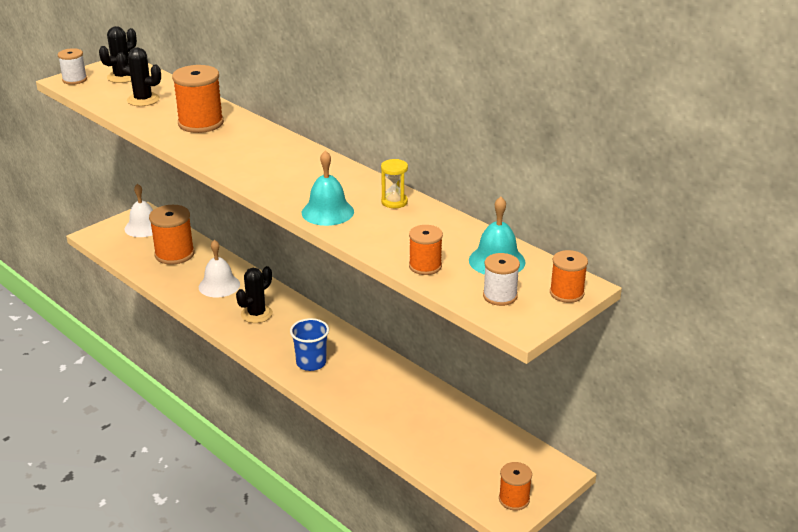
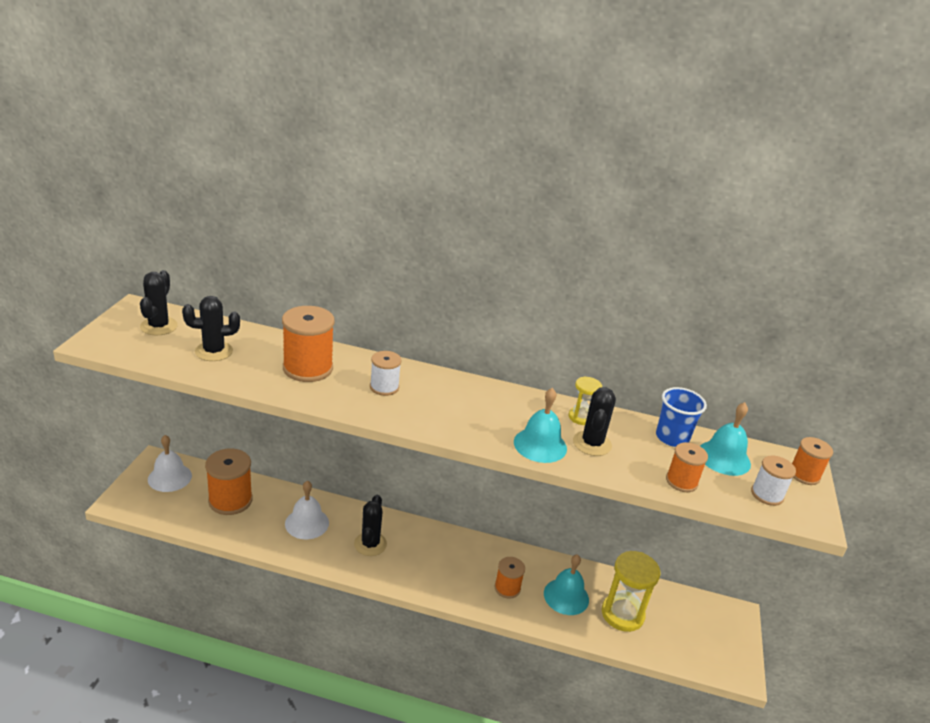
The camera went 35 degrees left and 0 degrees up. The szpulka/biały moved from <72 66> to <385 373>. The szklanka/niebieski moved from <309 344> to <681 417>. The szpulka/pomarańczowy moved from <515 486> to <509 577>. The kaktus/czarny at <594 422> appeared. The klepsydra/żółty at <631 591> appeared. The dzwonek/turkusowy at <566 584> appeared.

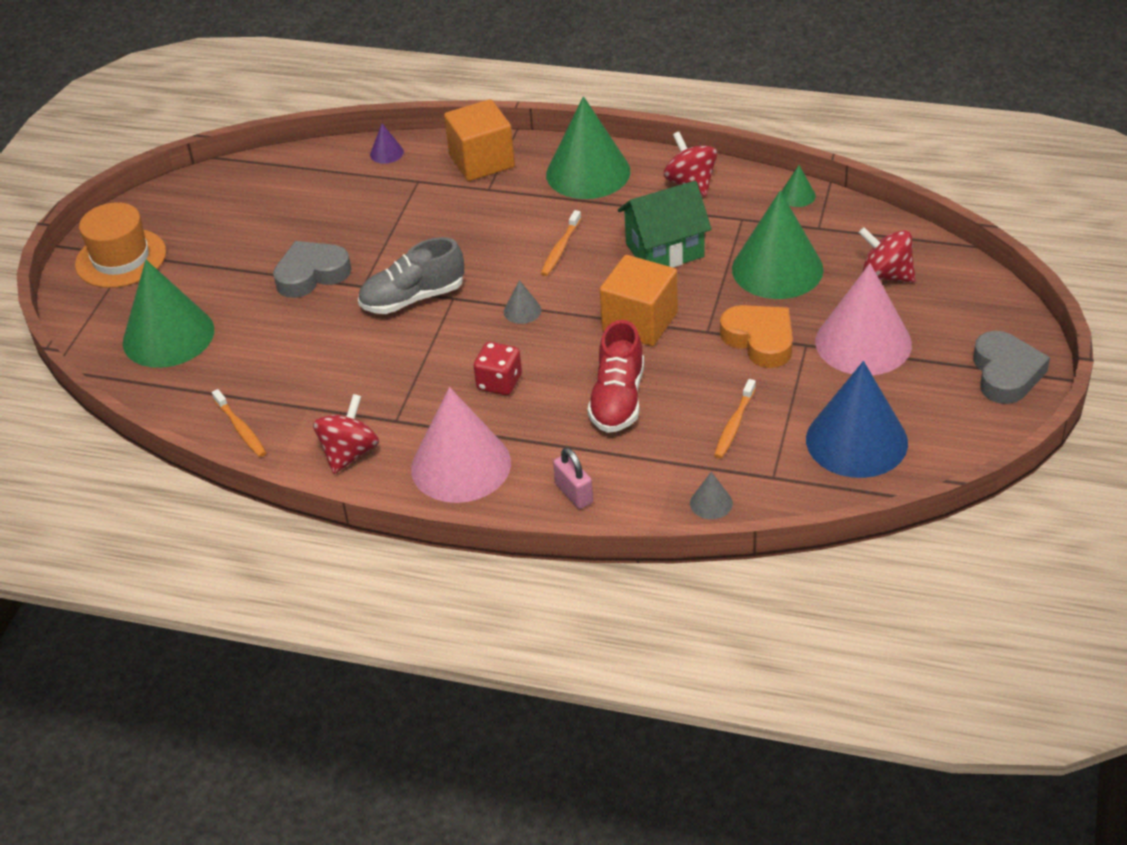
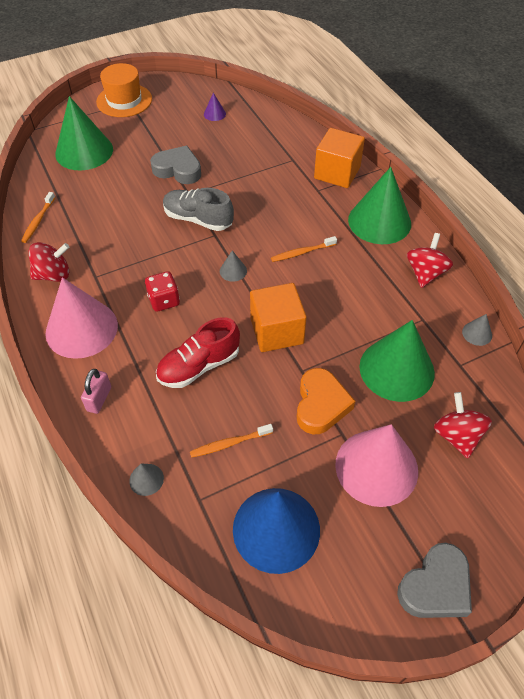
The camera went 45 degrees right and 10 degrees up. The stożek/fioletowy moved from <387 143> to <215 107>. The stożek/zielony at <798 186> became the stożek/szary at <477 330>. The domek/zielony at <665 224> disappeared.

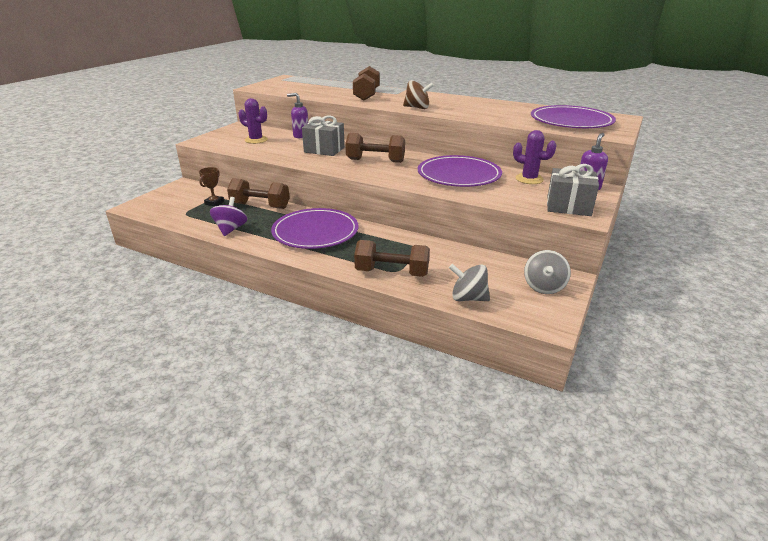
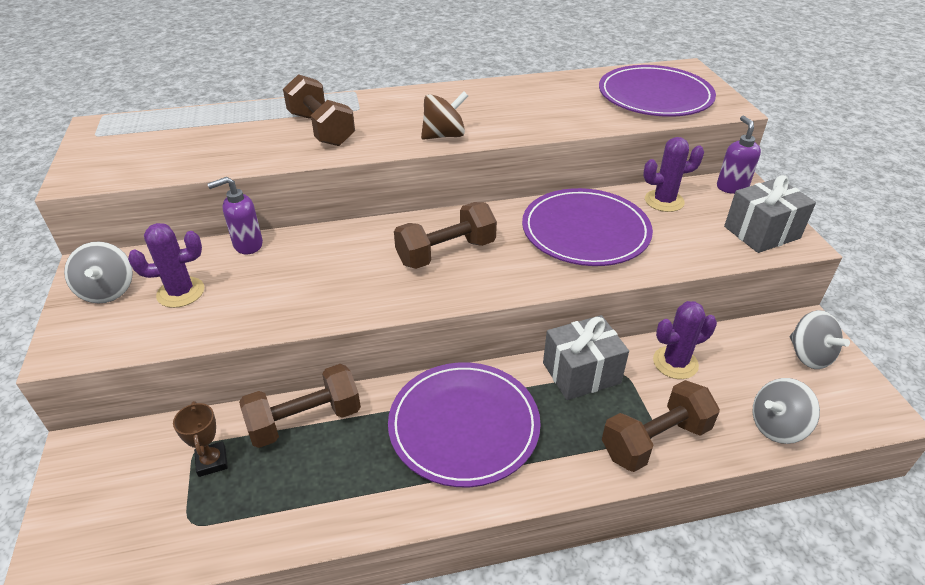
The camera went 40 degrees left and 10 degrees up. The prezent/szary moved from <323 135> to <586 357>. The bączek/fioletowy at <228 216> disappeared. The bączek/szary at <98 273> appeared. The kaktus/fioletowy at <685 340> appeared.

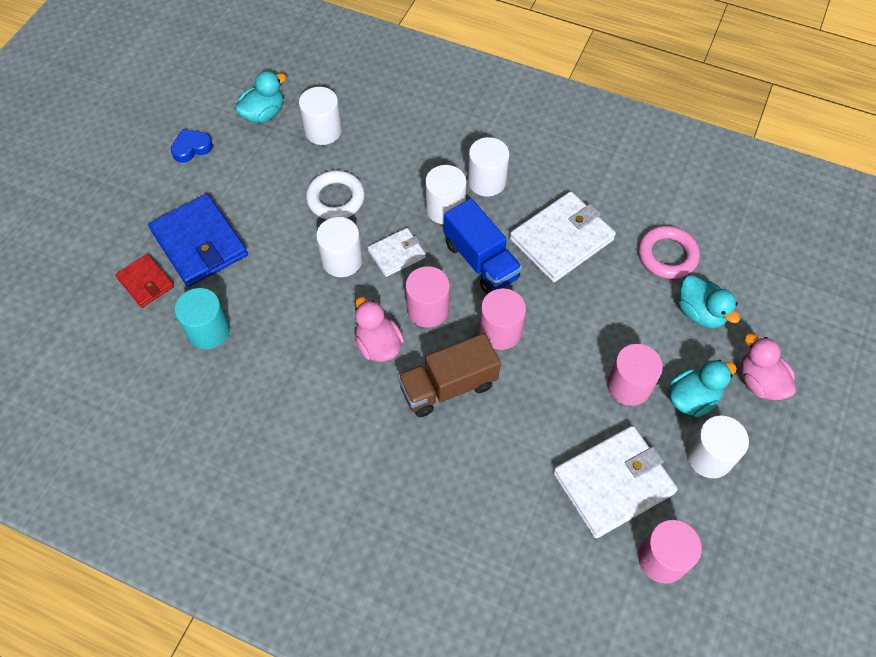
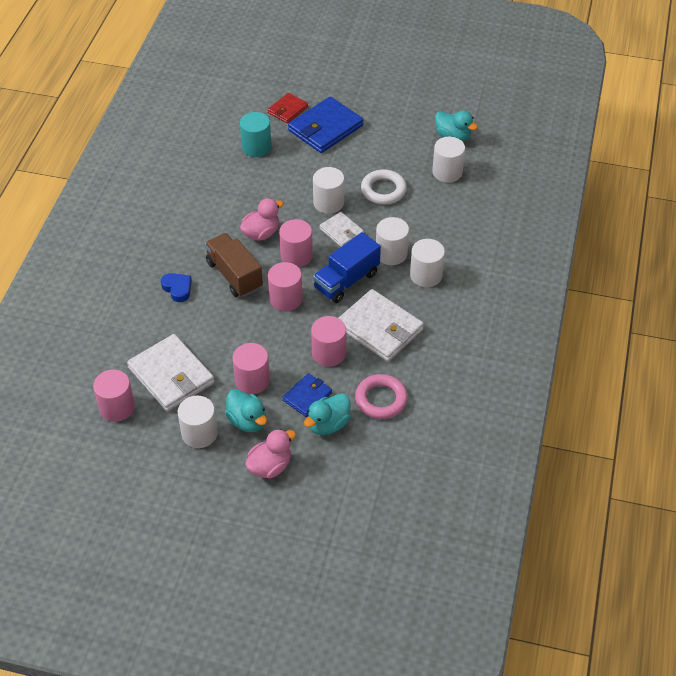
The camera went 80 degrees right and 10 degrees down. The serce/niebieski moved from <192 146> to <176 287>. The walec/różowy at <328 341> appeared. The portfel/niebieski at <307 395> appeared.

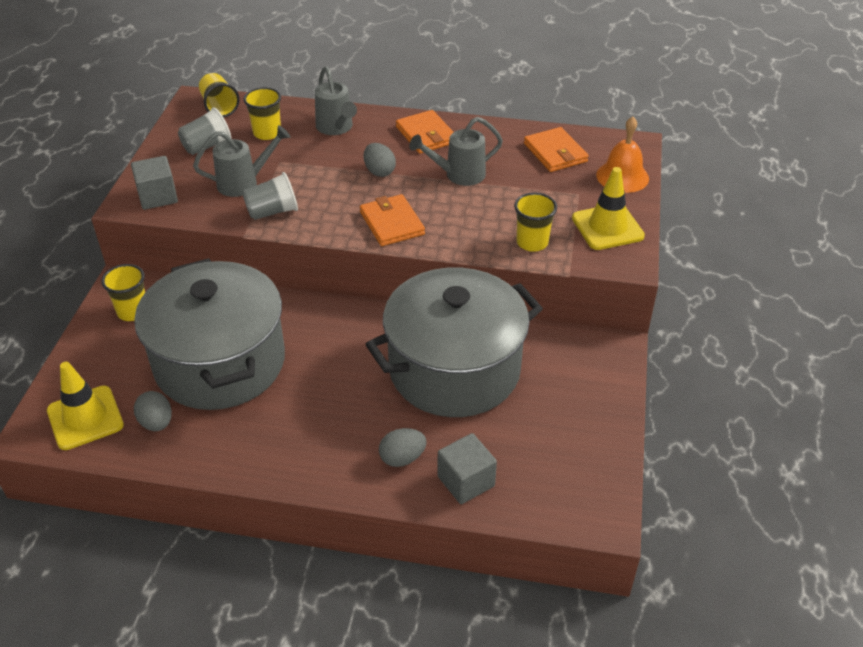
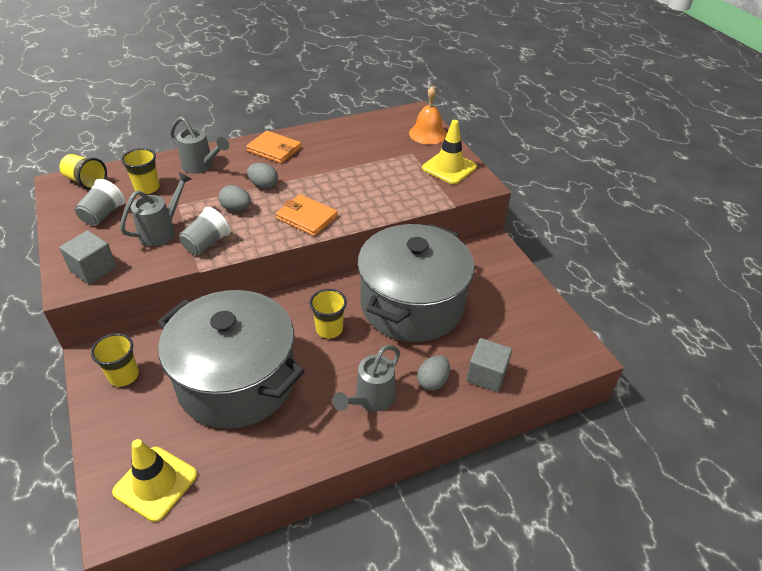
The camera went 35 degrees left and 0 degrees up. The konewka/szary moved from <456 151> to <366 378>. The portfel/pomarańczowy at <556 149> disappeared. The szklanka/żółty moved from <535 222> to <328 313>. The jajko/szary moved from <153 411> to <234 198>.

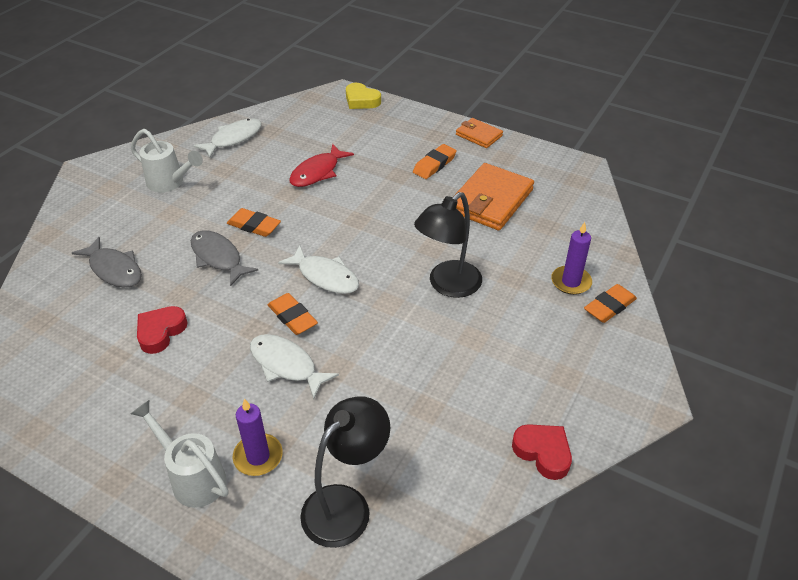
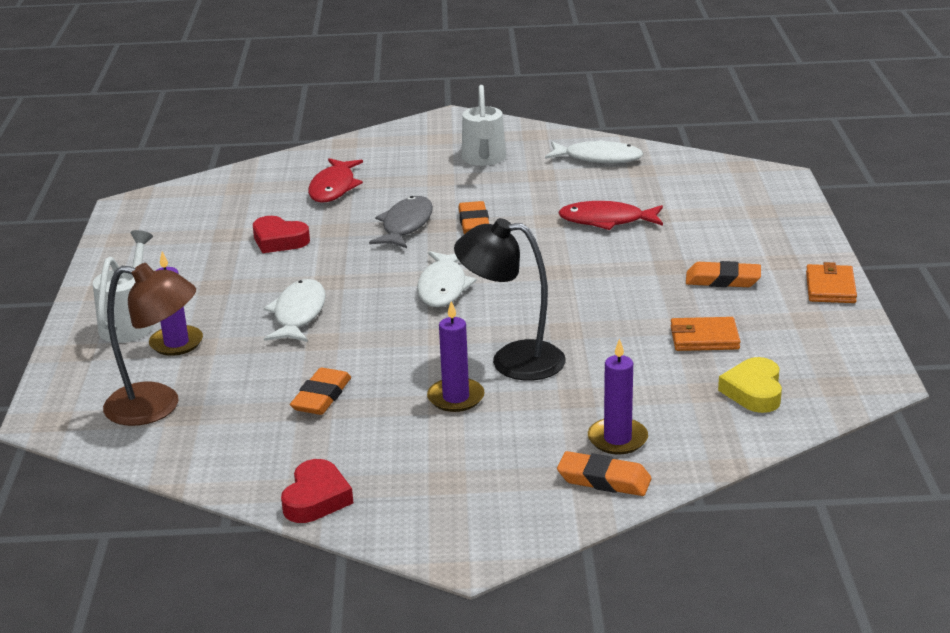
The camera went 60 degrees right and 15 degrees down. The serce/żółty moved from <363 96> to <750 385>. The portfel/pomarańczowy at <493 196> changed to 0.55 times the size. The ryba/szary at <107 262> became the ryba/czerwony at <335 180>. The gumka do mazania/pomarańczowy moved from <293 314> to <320 391>. The serce/czerwony at <162 330> turned 150 degrees counterclockwise. The lampka/czarny at <345 472> became the lampka/brązowy at <149 344>. The świeca/fioletowy at <456 356> appeared.

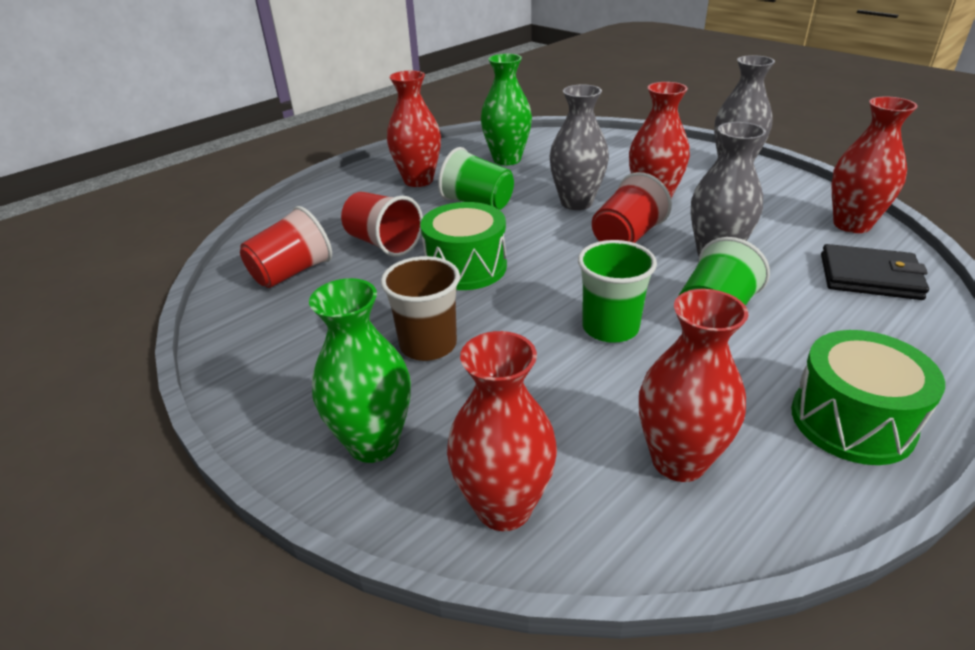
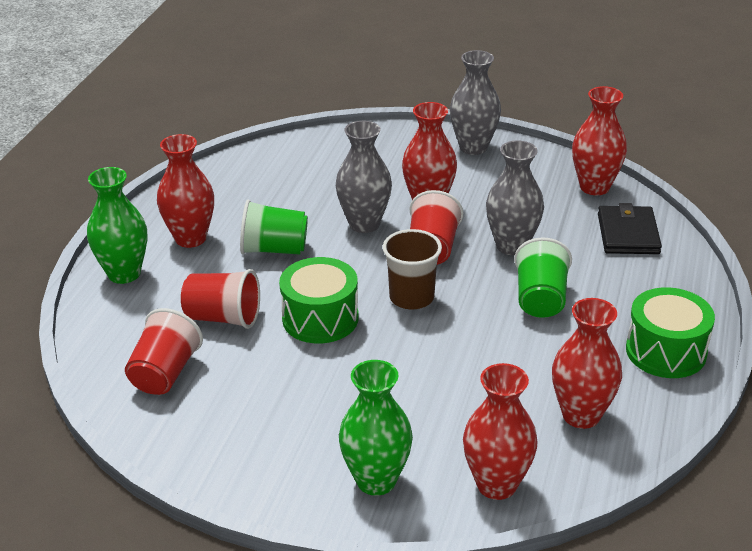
The camera went 30 degrees left and 0 degrees up. The wazon/zielony moved from <506 109> to <117 225>. The szklanka/zielony at <617 291> disappeared. The portfel/czarny at <875 272> turned 75 degrees counterclockwise. The szklanka/brązowy moved from <420 308> to <412 269>.

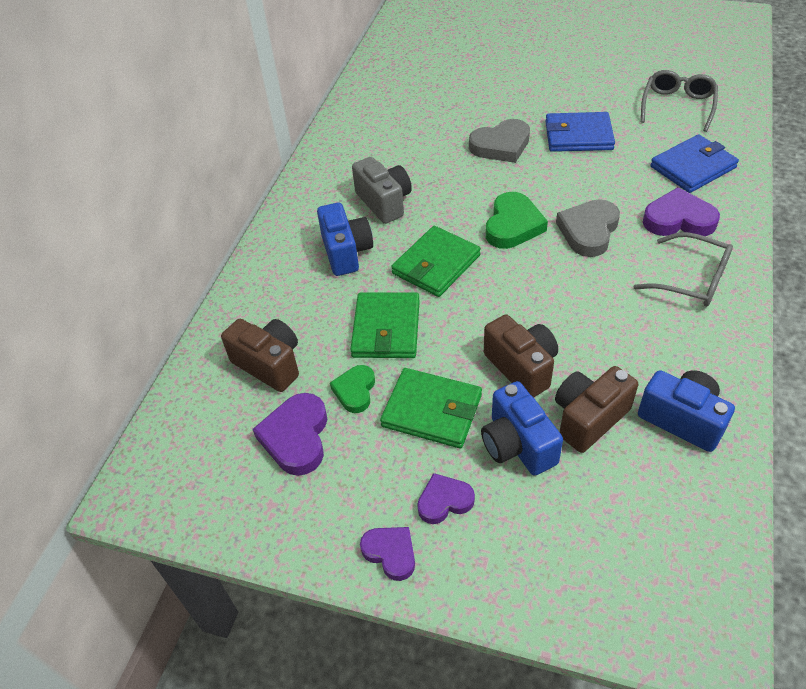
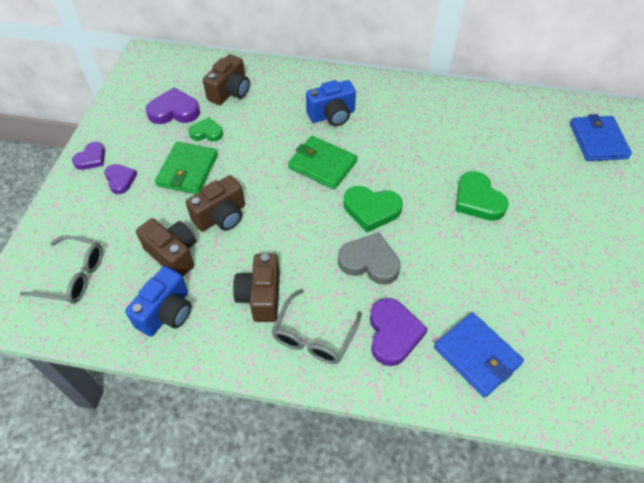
The camera went 80 degrees right and 5 degrees up. The okulary/szary moved from <679 101> to <61 269>. The portfel/niebieski moved from <580 132> to <601 137>. The serce/szary at <499 141> became the serce/zielony at <482 196>. The aparat fotograficzny/szary at <382 190> disappeared. The portfel/zielony at <385 325> disappeared. The aparat fotograficzny/niebieski at <522 428> disappeared. The aparat fotograficzny/brązowy at <256 288> appeared.

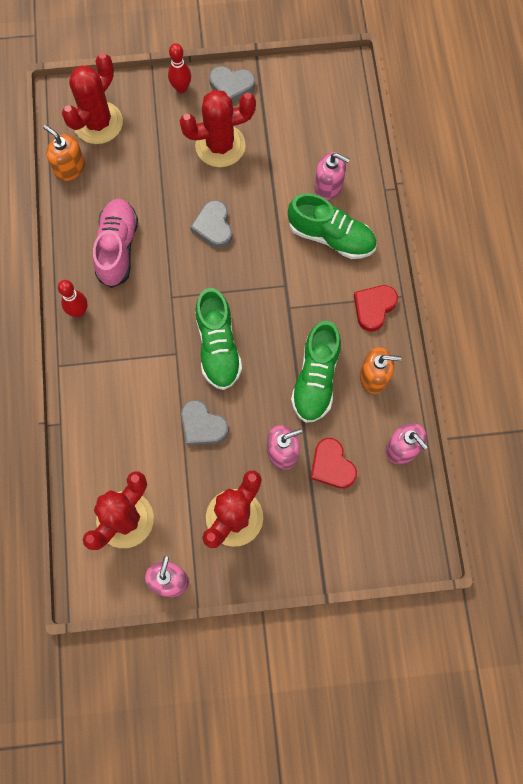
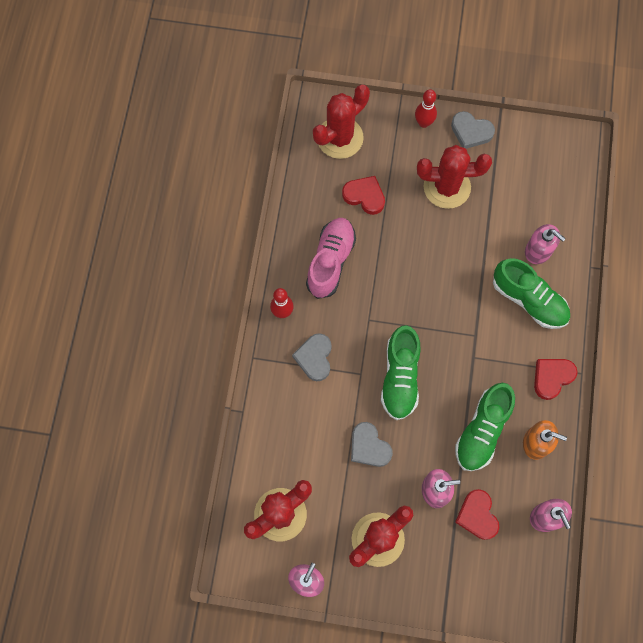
The camera went 15 degrees right and 0 degrees up. The dozownik mydła/pomarańczowy at <64 153> disappeared. The serce/szary moved from <211 224> to <312 357>. The serce/czerwony at <363 195> appeared.

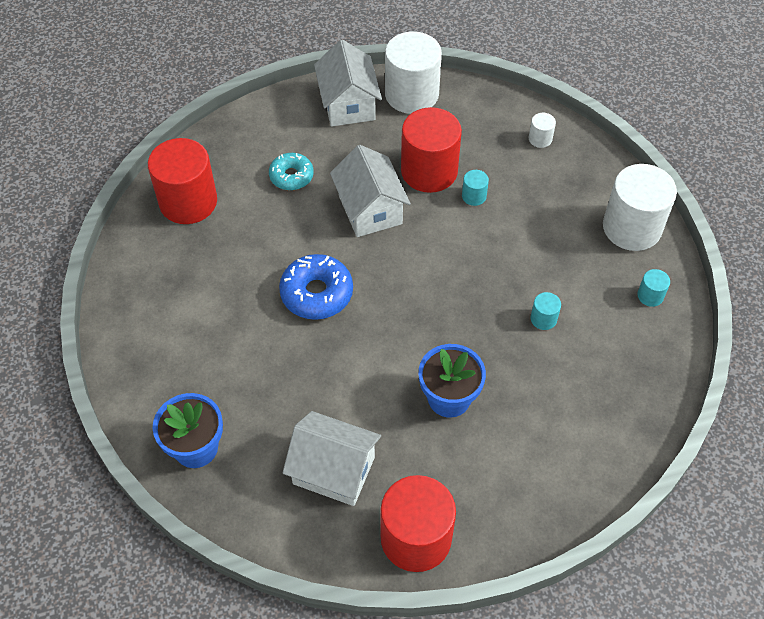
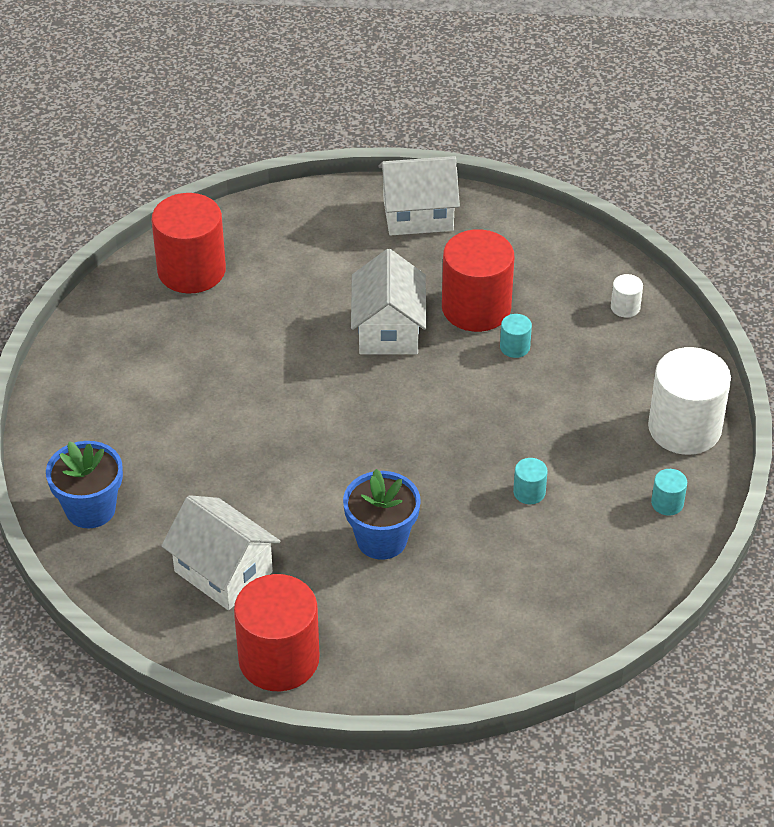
The camera went 20 degrees right and 10 degrees down. The walec/biały at <413 73> disappeared. The domek/biały at <348 83> turned 75 degrees clockwise. The donut/turkusowy at <291 171> disappeared. The donut/niebieski at <316 287> disappeared.

